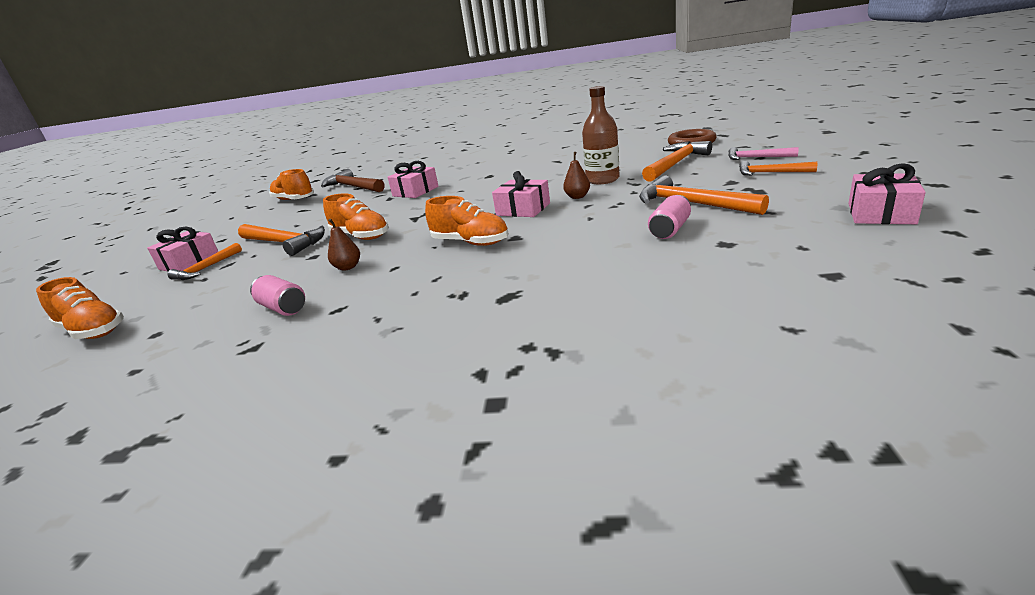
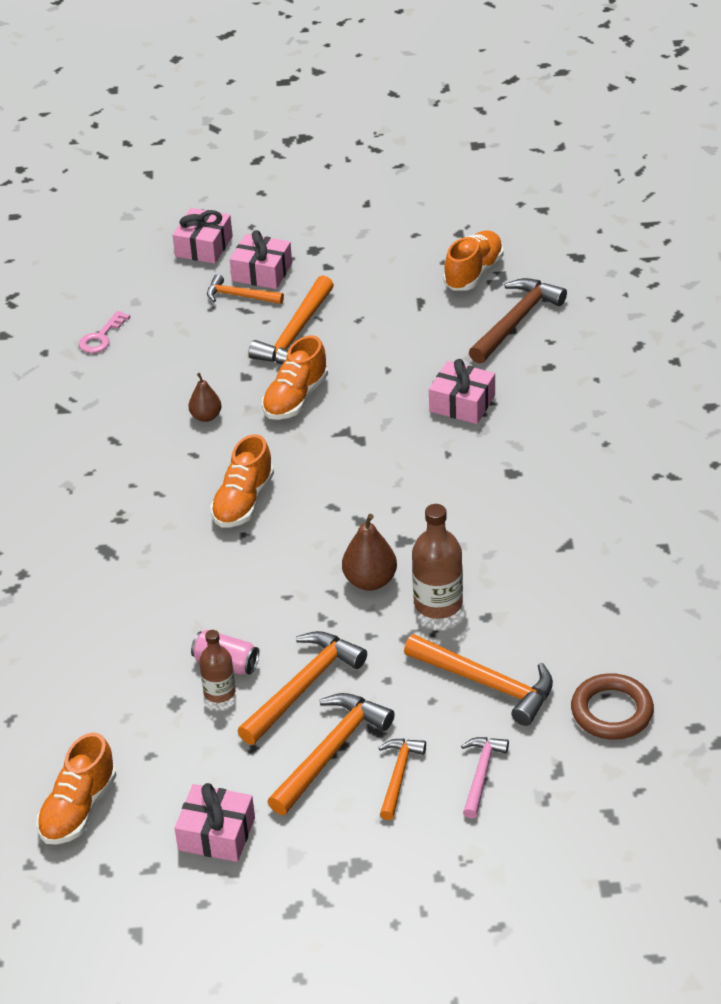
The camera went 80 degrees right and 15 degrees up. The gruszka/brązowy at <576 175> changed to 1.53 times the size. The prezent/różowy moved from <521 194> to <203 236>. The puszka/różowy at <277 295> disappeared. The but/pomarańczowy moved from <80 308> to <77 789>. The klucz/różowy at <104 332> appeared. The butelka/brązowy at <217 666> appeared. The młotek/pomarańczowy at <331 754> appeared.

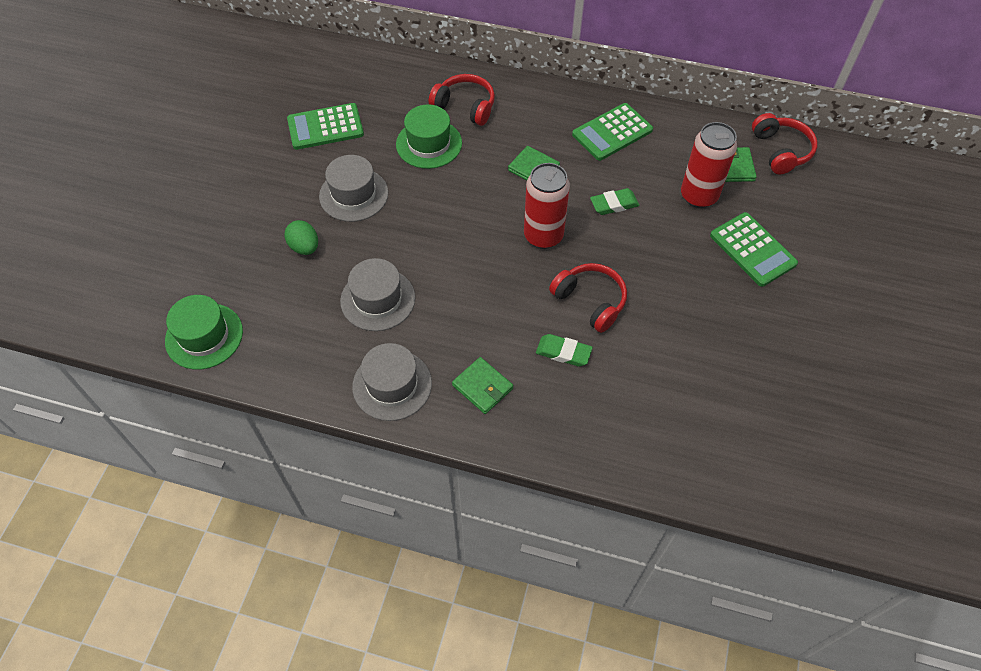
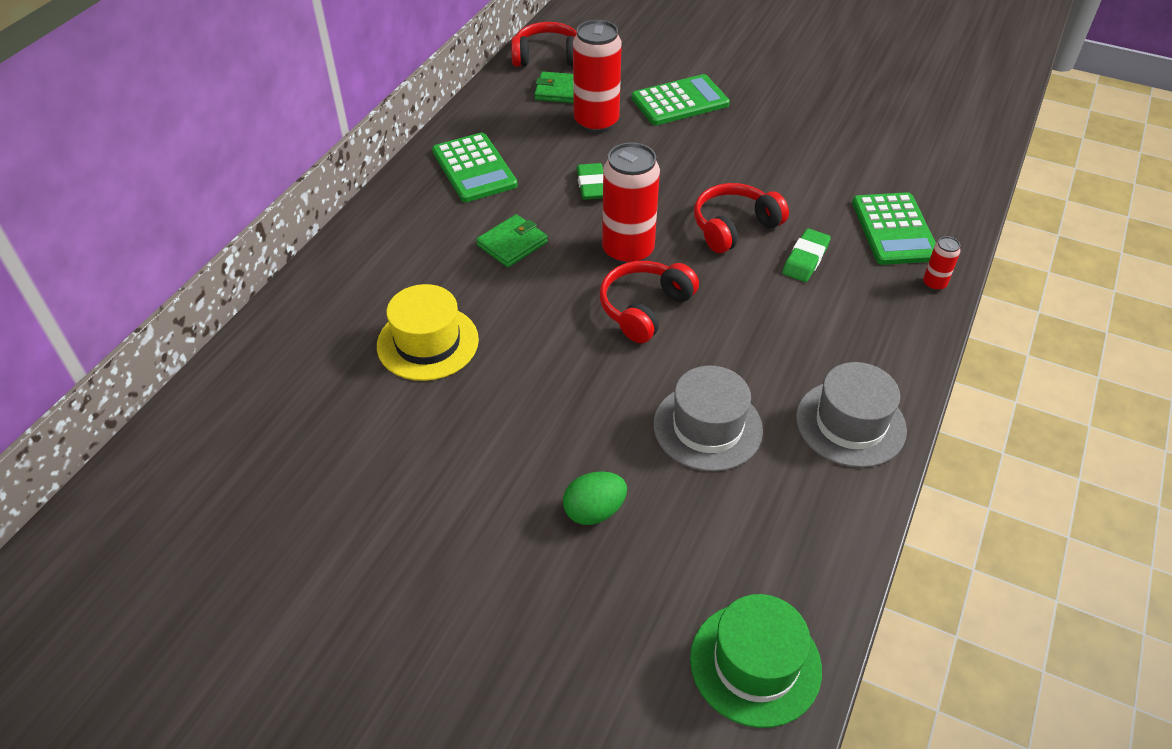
The camera went 80 degrees left and 10 degrees down. The słuchawki/czerwony moved from <462 100> to <649 302>. The kalkulator/zielony moved from <325 126> to <894 228>. The kapelusz/zielony at <429 136> became the kapelusz/żółty at <428 332>. The kapelusz/szary at <353 188> disappeared. The portfel/zielony at <482 385> disappeared. The puszka/czerwony at <942 263> appeared.

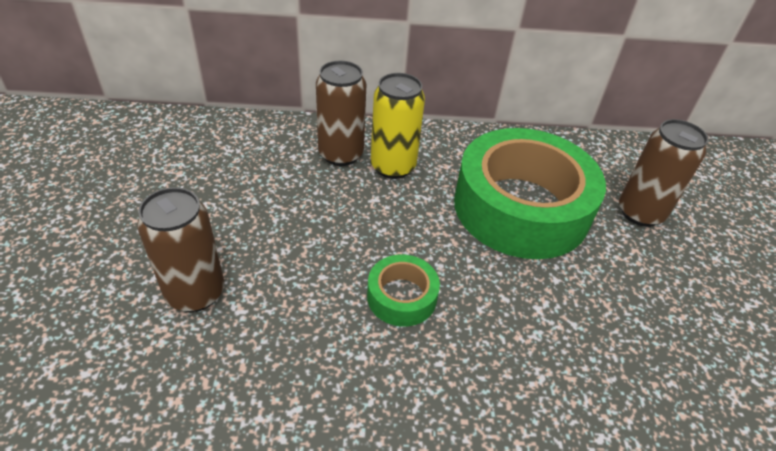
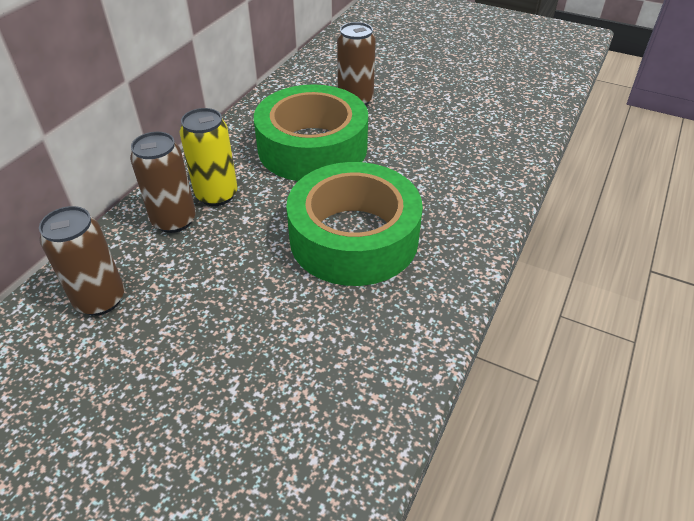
The camera went 60 degrees left and 0 degrees up. The puszka/brązowy moved from <180 249> to <81 261>. The taśma klejąca/zielony at <403 291> changed to 2.28 times the size.

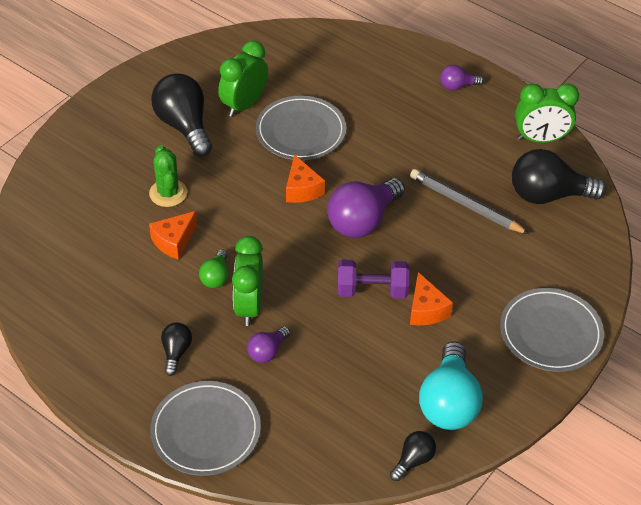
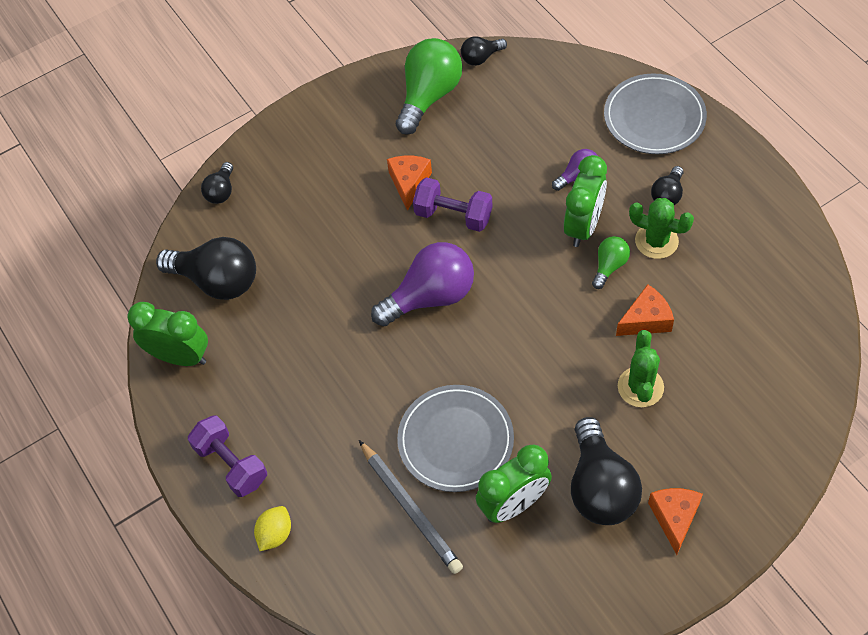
The camera went 155 degrees left and 10 degrees up. The żarówka/fioletowy at <462 78> was replaced by the hantel/fioletowy at <227 456>. The ser/pomarańczowy moved from <305 178> to <675 521>. The ołówek/szary moved from <469 201> to <411 507>. The talerz/szary at <552 330> disappeared. The żarówka/turkusowy at <451 385> became the żarówka/zielony at <429 86>. The żarówka/czarny at <217 183> appeared. The kaktus/zielony at <661 228> appeared. The cytryna/żółty at <272 528> appeared.

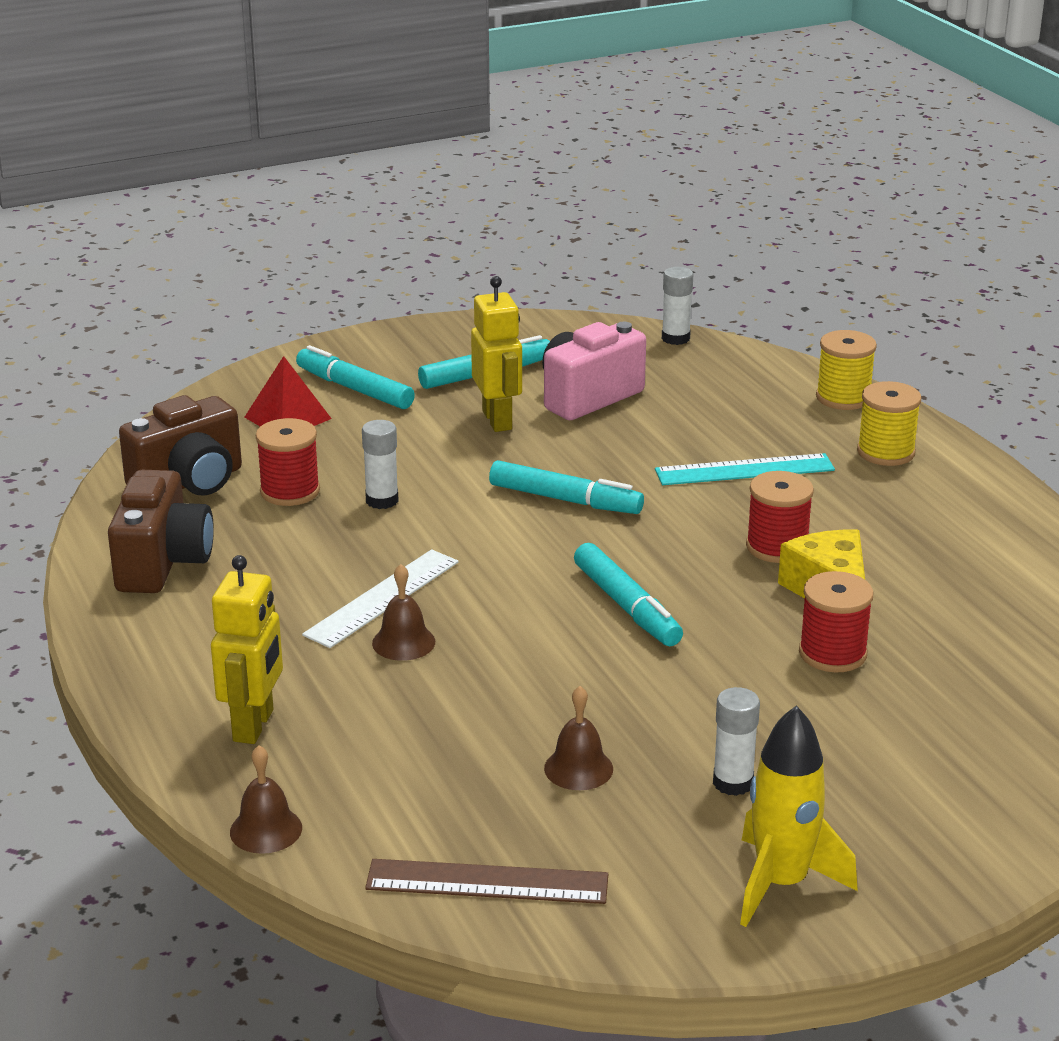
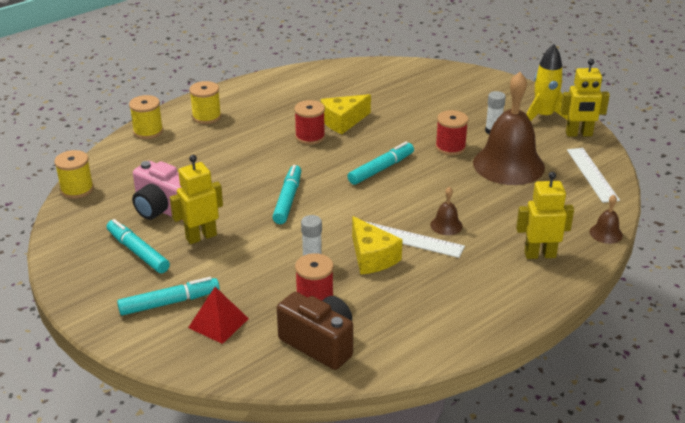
The camera went 105 degrees left and 5 degrees up. The klej w sztyfcie/biały at <677 306> was replaced by the szpulka/żółty at <74 174>. The flamaster/turkusowy at <355 377> turned 135 degrees counterclockwise. The linijka/turkusowy at <745 469> disappeared. The aparat fotograficzny/brązowy at <161 531> disappeared. The szpulka/czerwony moved from <836 622> to <451 133>. The dzwonek/brązowy at <578 738> changed to 2.42 times the size. The linijka/brązowy at <486 881> became the linijka/biały at <593 175>. The robot/żółty at <585 98> appeared. The ser/żółty at <377 245> appeared.

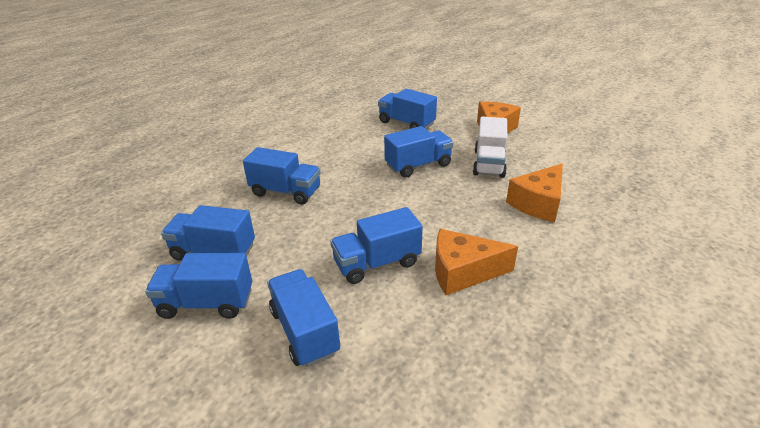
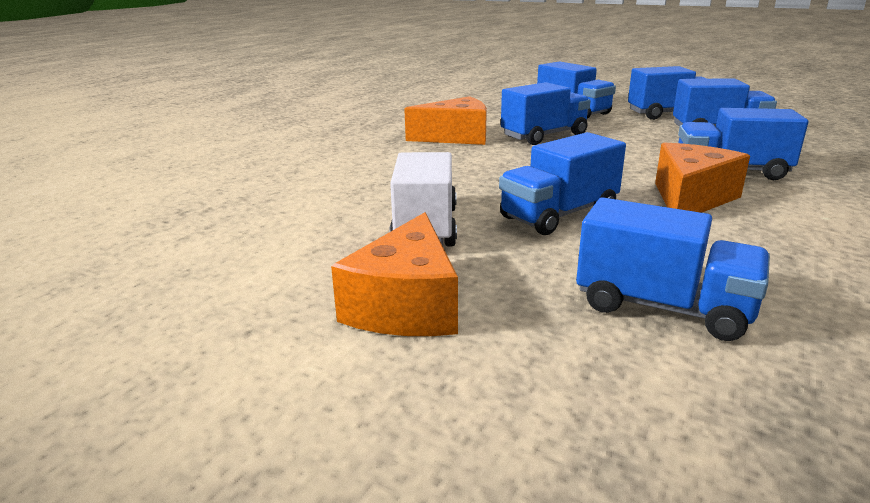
The camera went 170 degrees right and 10 degrees down. The ser/pomarańczowy moved from <534 193> to <702 178>.

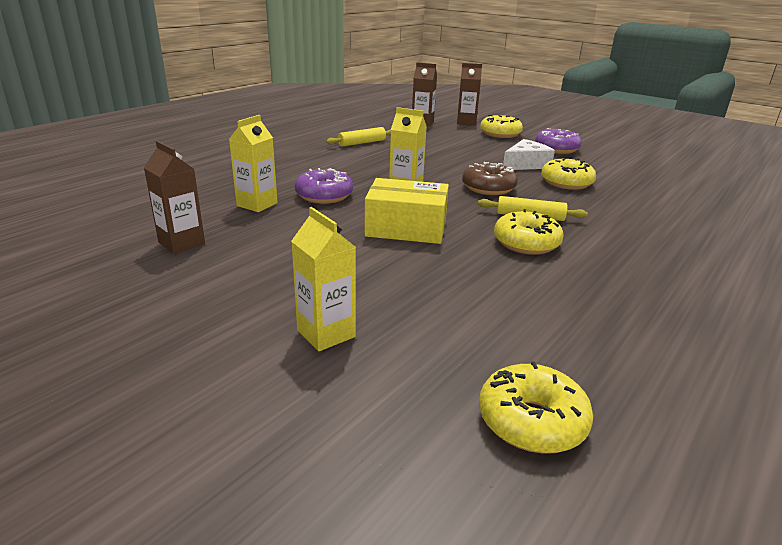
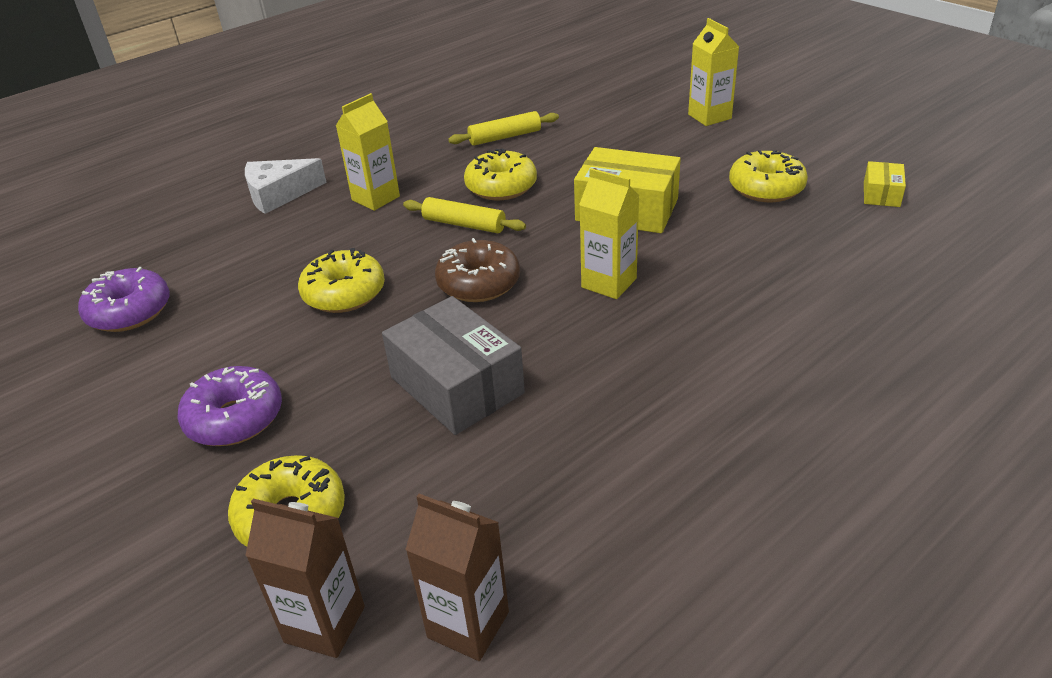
The camera went 165 degrees left and 10 degrees up. The karton mleka/żółty moved from <253 163> to <368 152>. The wałek do ciasta/żółty moved from <358 137> to <503 128>. The ser/biały moved from <529 154> to <286 186>. The karton mleka/brązowy at <174 197> was replaced by the pudełko/żółty at <885 184>. The donut/fioletowy moved from <324 186> to <124 299>. The donut/żółty moved from <536 407> to <768 176>. The pudełko/szary at <453 365> appeared.

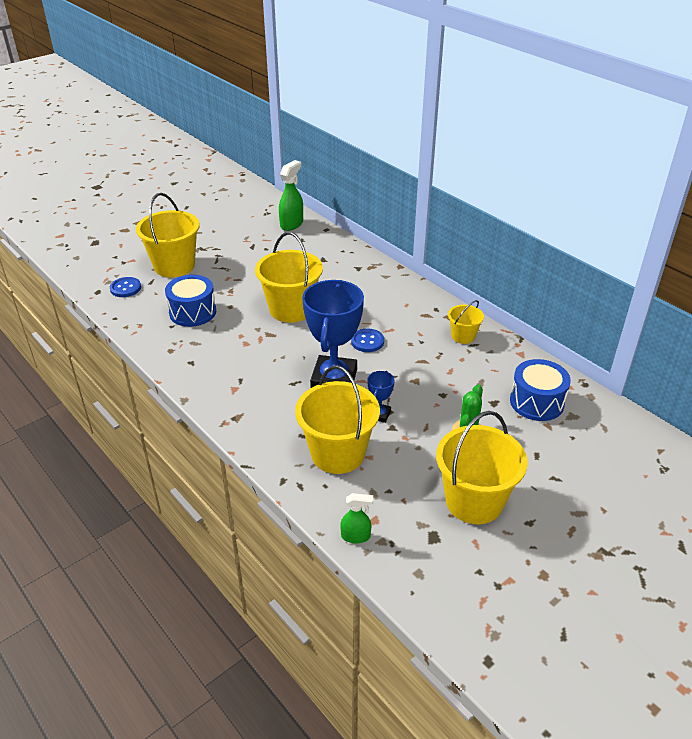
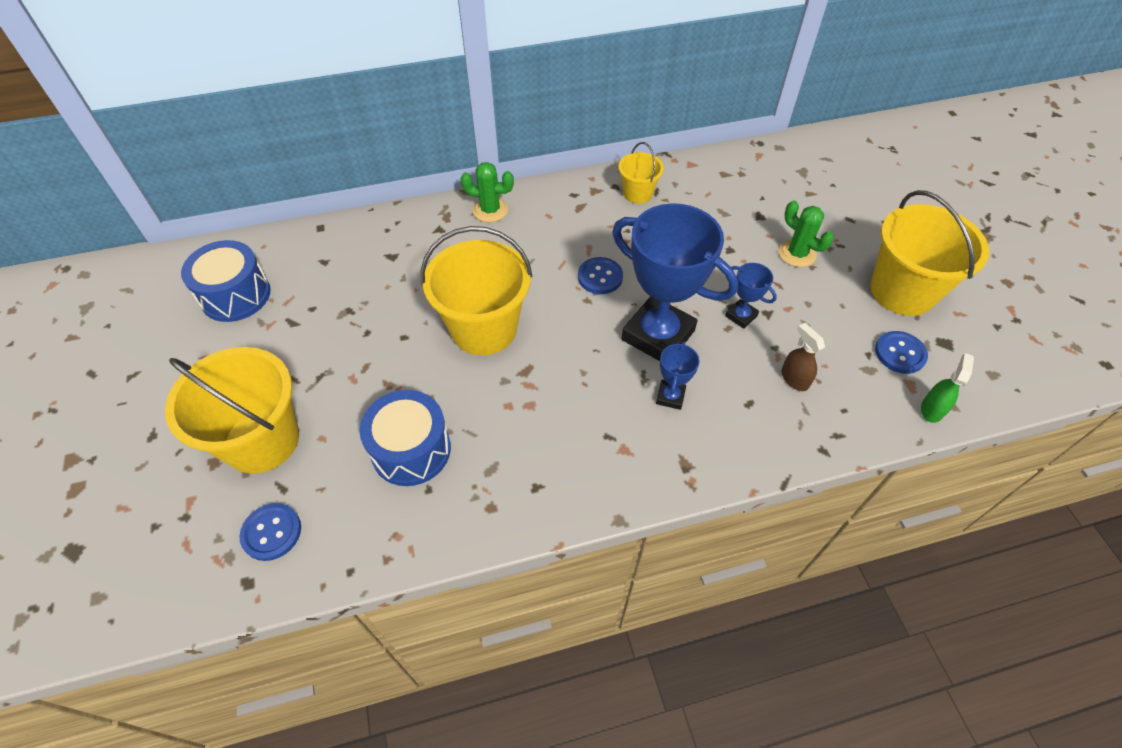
The camera went 65 degrees left and 15 degrees up. The spryskiwacz/zielony at <291 195> disappeared. The bęben/niebieski moved from <540 390> to <226 281>. The wiadro/żółty at <337 419> was replaced by the spryskiwacz/brązowy at <803 357>. The kaktus/zielony at <487 192> appeared. The guzik/niebieski at <901 352> appeared. The puchar/niebieski at <678 375> appeared.

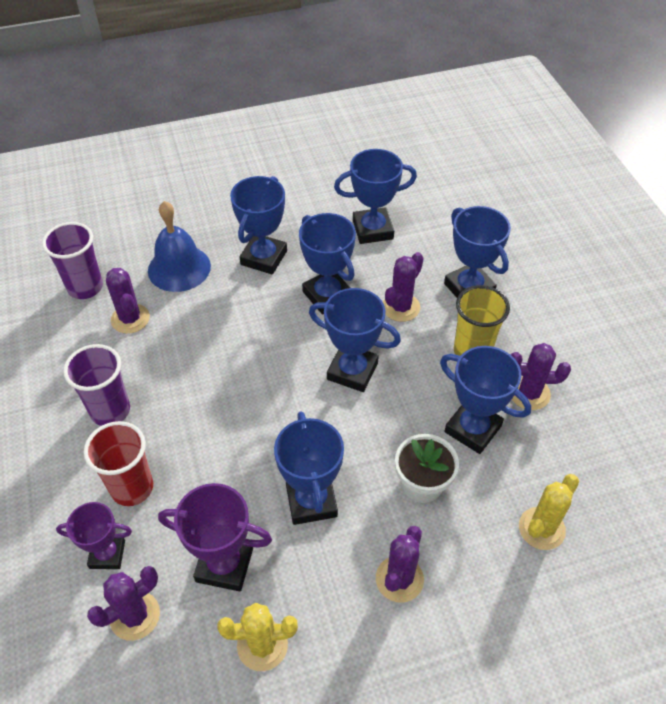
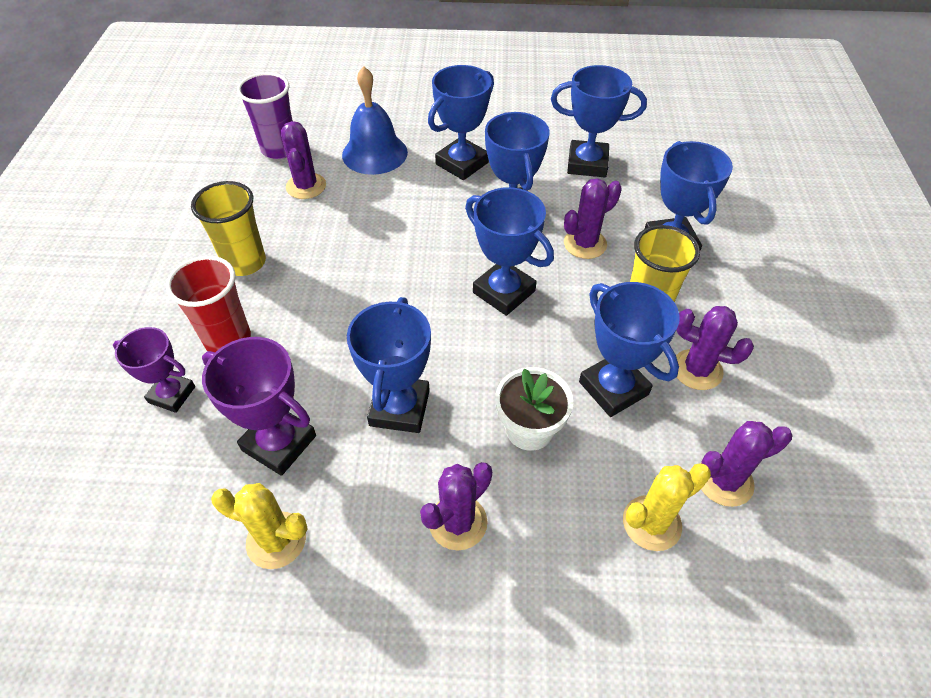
The camera went 20 degrees right and 0 degrees up. The szklanka/fioletowy at <96 385> became the szklanka/żółty at <228 228>. The kaktus/fioletowy moved from <123 603> to <746 464>.

